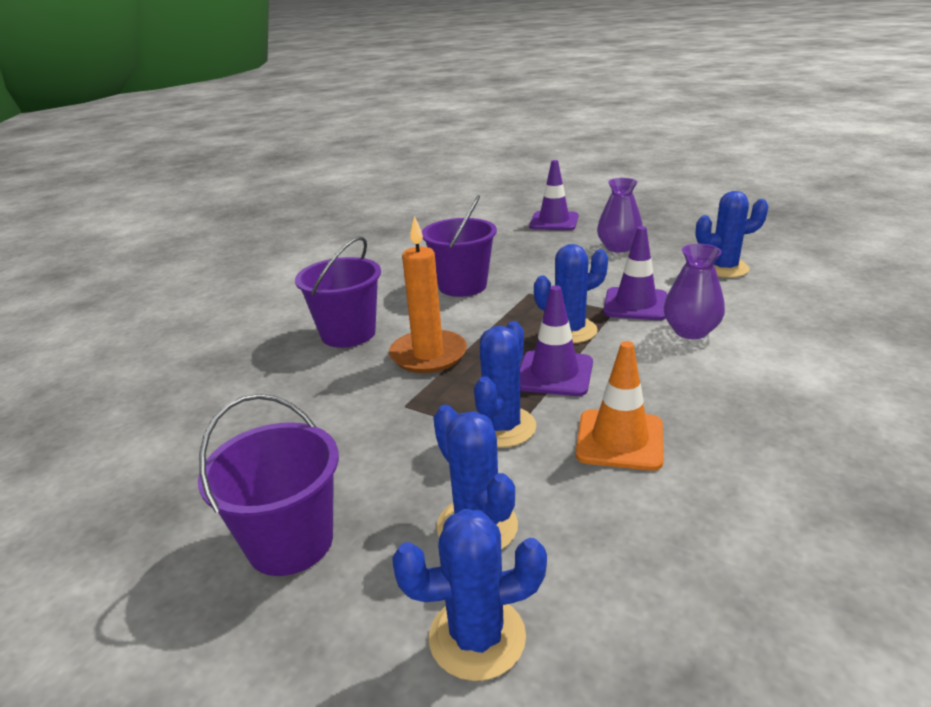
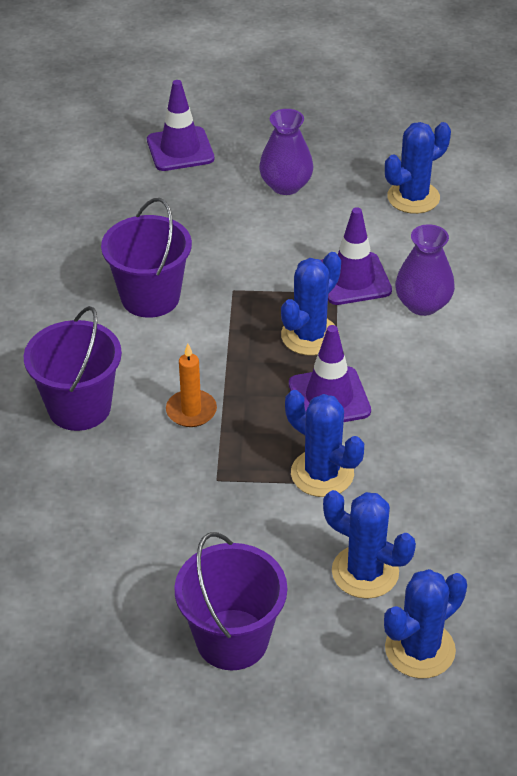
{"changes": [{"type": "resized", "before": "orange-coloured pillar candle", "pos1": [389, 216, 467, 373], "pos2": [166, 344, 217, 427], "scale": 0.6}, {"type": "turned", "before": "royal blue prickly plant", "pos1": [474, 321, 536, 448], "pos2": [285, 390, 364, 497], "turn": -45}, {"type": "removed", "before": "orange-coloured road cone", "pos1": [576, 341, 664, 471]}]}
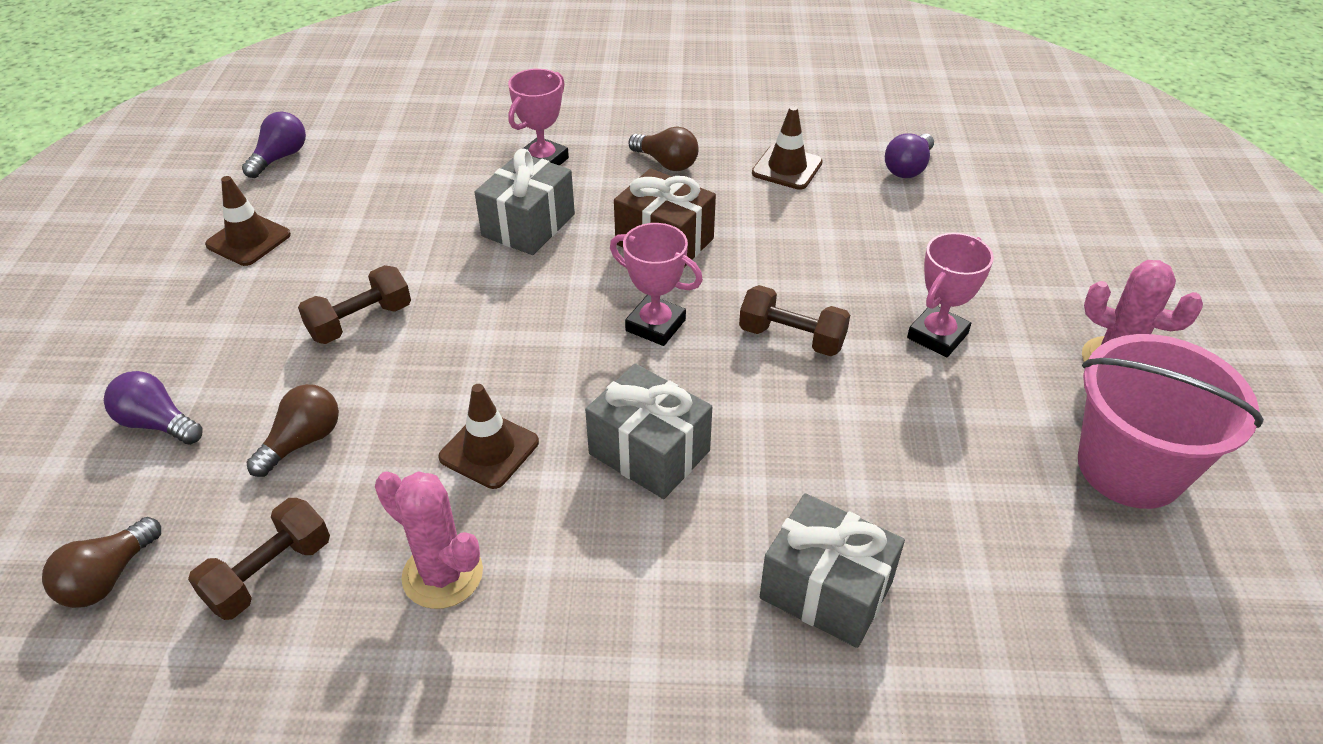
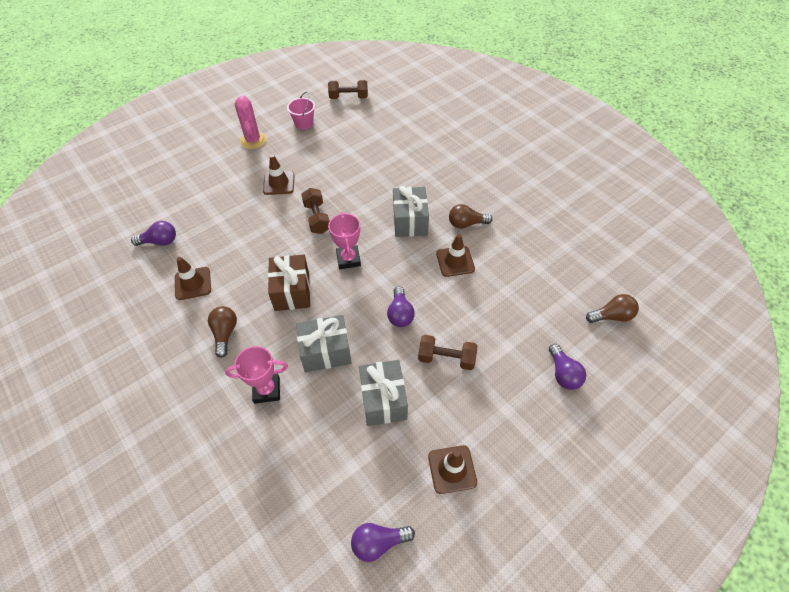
{"changes": [{"type": "replaced", "before": "pink award cup", "after": "brown road cone", "pos1": [907, 233, 994, 358], "pos2": [263, 154, 295, 195]}, {"type": "resized", "before": "pink pail", "pos1": [1078, 334, 1264, 509], "pos2": [287, 92, 315, 129], "scale": 0.52}, {"type": "moved", "before": "brown lightbulb", "pos1": [246, 384, 339, 477], "pos2": [449, 204, 492, 229]}, {"type": "removed", "before": "pink prickly plant", "pos1": [375, 471, 483, 609]}, {"type": "moved", "before": "gray present", "pos1": [760, 493, 905, 648], "pos2": [359, 360, 408, 426]}, {"type": "moved", "before": "brown hand weight", "pos1": [188, 498, 330, 620], "pos2": [328, 80, 368, 99]}, {"type": "added", "after": "violet lightbulb", "pos2": [387, 286, 415, 327]}]}
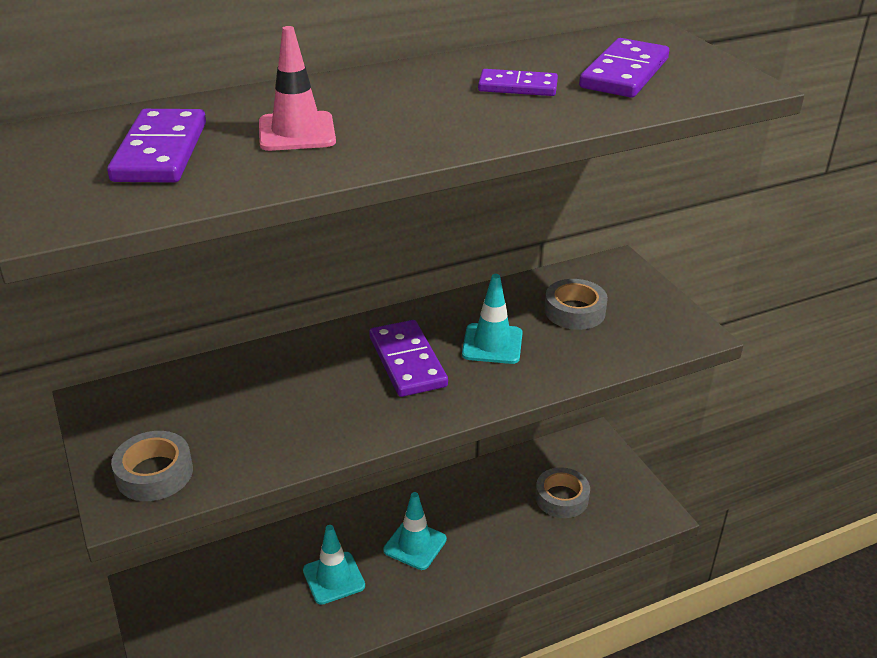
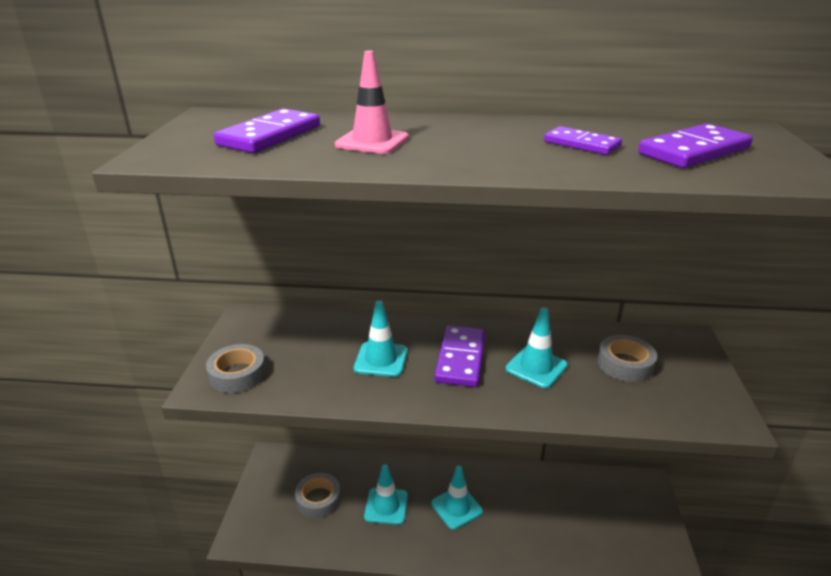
{"changes": [{"type": "moved", "before": "gray sticky tape", "pos1": [535, 467, 590, 518], "pos2": [295, 473, 341, 518]}, {"type": "added", "after": "teal road cone", "pos2": [354, 300, 408, 377]}]}
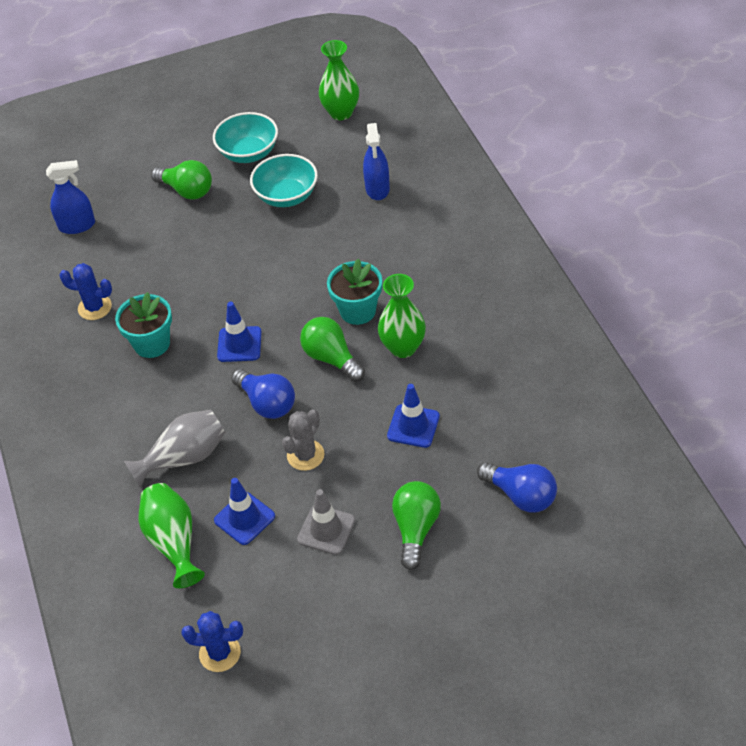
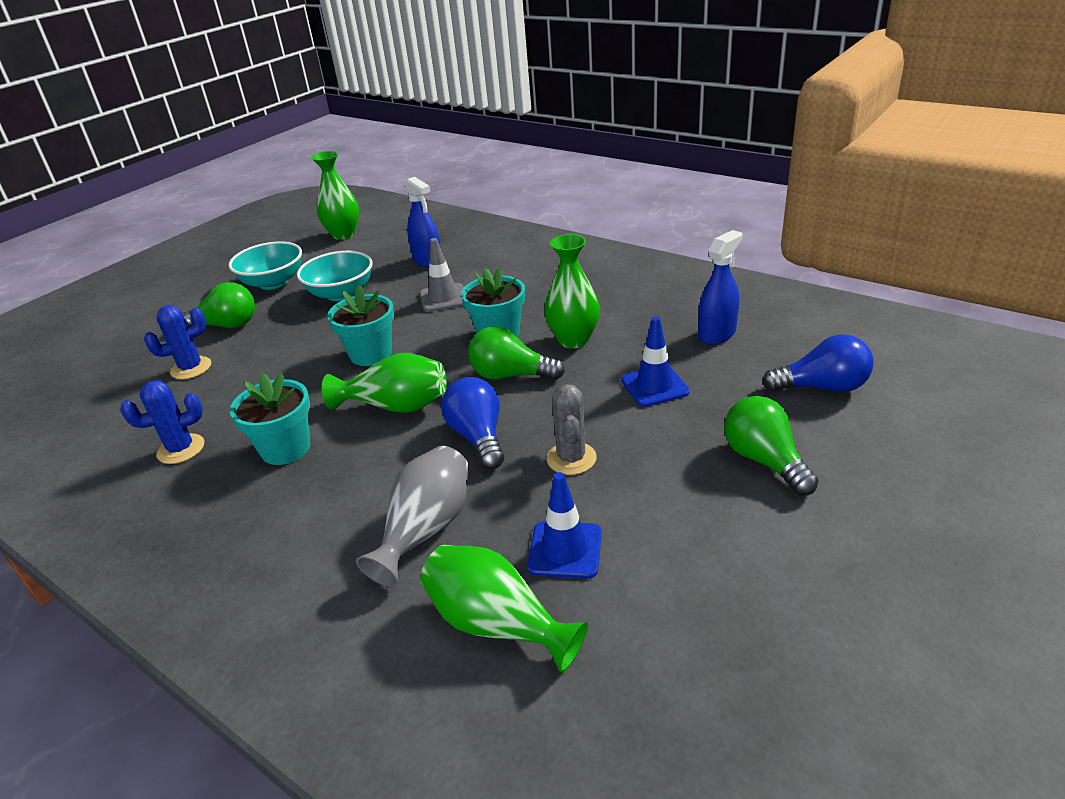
{"changes": [{"type": "moved", "before": "royal blue spray cleaner", "pos1": [46, 160, 95, 234], "pos2": [698, 230, 743, 345]}, {"type": "replaced", "before": "royal blue road cone", "after": "green vase", "pos1": [217, 302, 262, 362], "pos2": [322, 353, 447, 413]}, {"type": "turned", "before": "royal blue lightbulb", "pos1": [231, 369, 295, 419], "pos2": [441, 377, 504, 469], "turn": -120}, {"type": "moved", "before": "gray road cone", "pos1": [297, 489, 355, 555], "pos2": [420, 238, 464, 312]}, {"type": "moved", "before": "royal blue prickly plant", "pos1": [181, 611, 243, 672], "pos2": [144, 305, 211, 379]}, {"type": "added", "after": "teal potted plant", "pos2": [327, 284, 394, 366]}]}
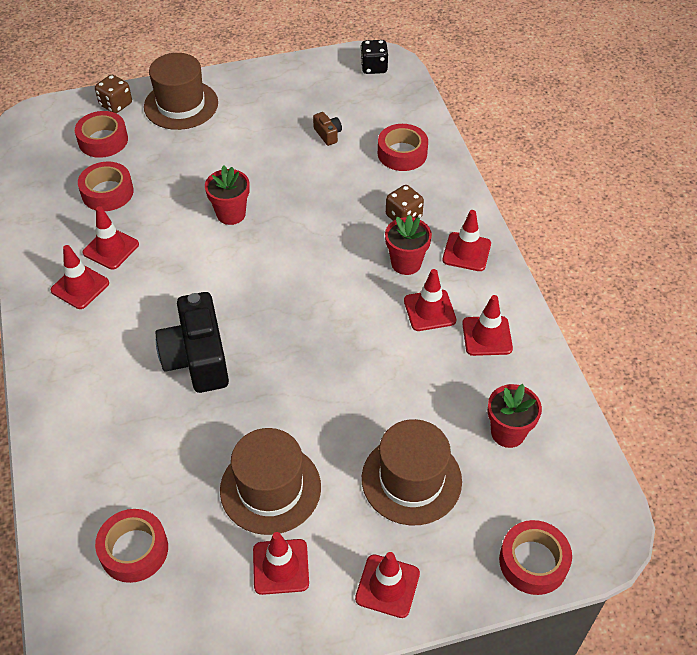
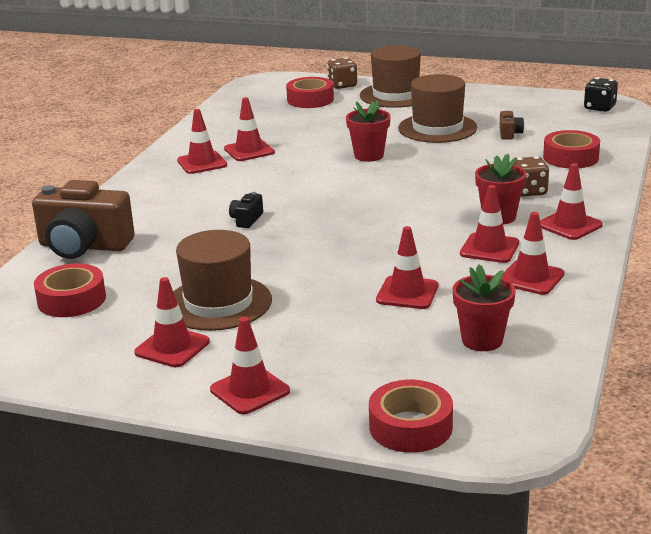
{"changes": [{"type": "removed", "before": "red sticky tape", "pos1": [78, 162, 134, 211]}, {"type": "resized", "before": "black compact camera", "pos1": [155, 292, 229, 393], "pos2": [229, 192, 263, 228], "scale": 0.43}, {"type": "moved", "before": "brown hat", "pos1": [362, 419, 462, 525], "pos2": [398, 74, 477, 143]}, {"type": "added", "after": "brown compact camera", "pos2": [32, 180, 134, 259]}, {"type": "added", "after": "red road cone", "pos2": [376, 226, 438, 309]}]}
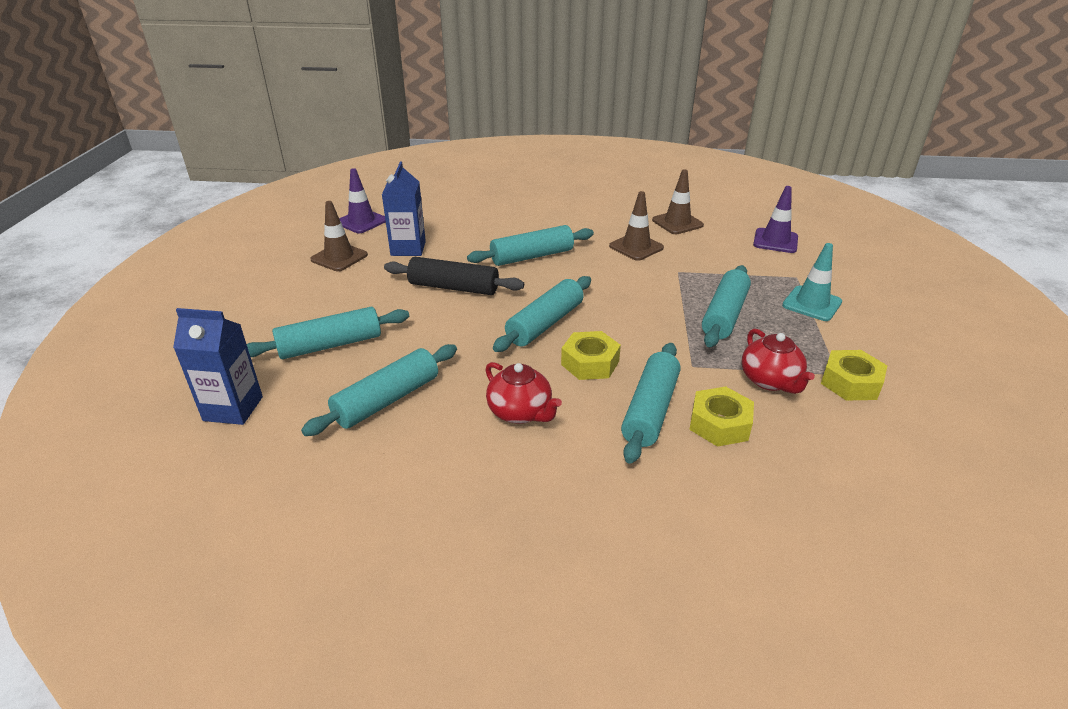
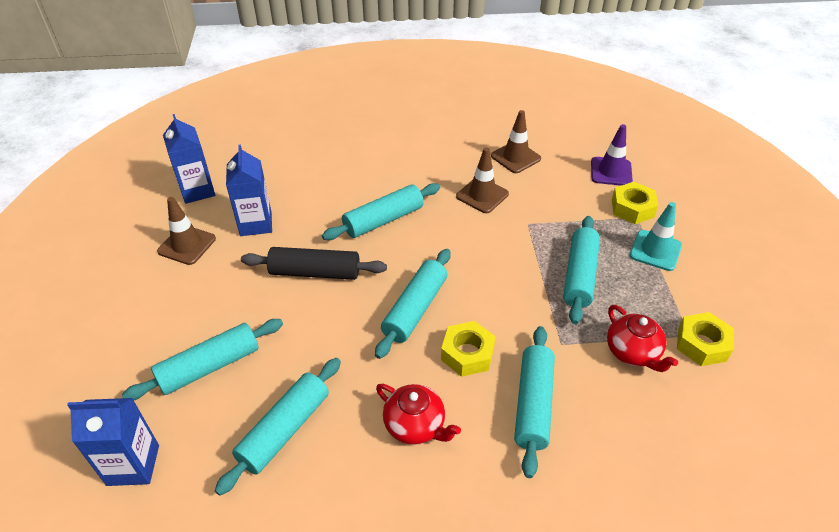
{"changes": [{"type": "replaced", "before": "violet road cone", "after": "royal blue milk carton", "pos1": [339, 168, 386, 233], "pos2": [163, 114, 215, 204]}, {"type": "moved", "before": "yellow nut", "pos1": [689, 387, 754, 447], "pos2": [612, 182, 658, 224]}]}
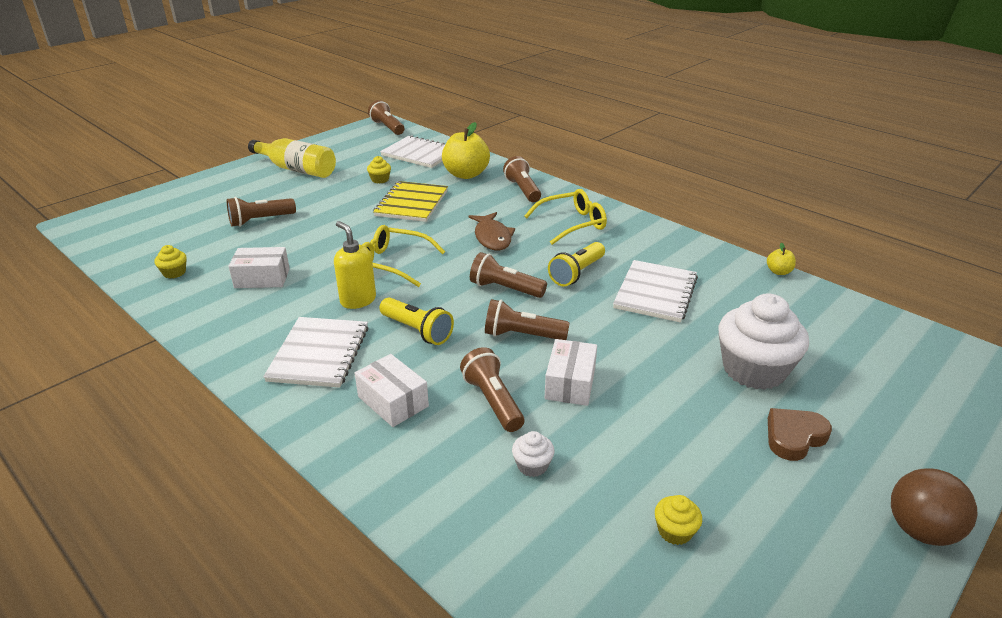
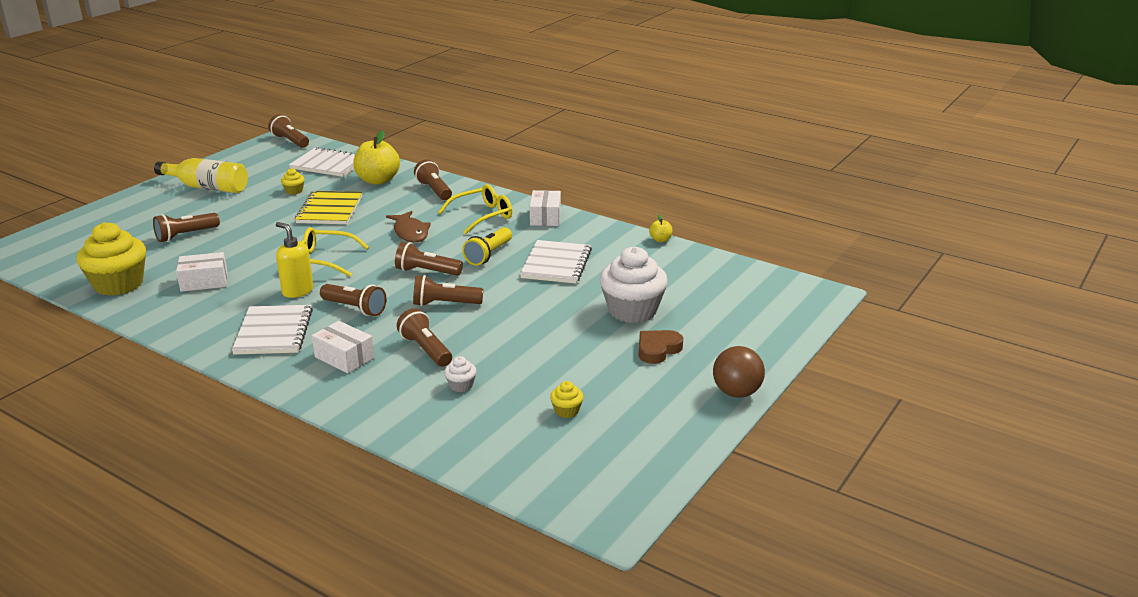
{"changes": [{"type": "resized", "before": "yellow fairy cake", "pos1": [154, 245, 187, 278], "pos2": [77, 222, 146, 296], "scale": 2.34}, {"type": "recoloured", "before": "yellow torch", "after": "brown torch", "pos1": [380, 297, 454, 345], "pos2": [320, 284, 387, 316]}, {"type": "moved", "before": "snow-white parcel", "pos1": [545, 339, 597, 406], "pos2": [530, 190, 561, 226]}]}
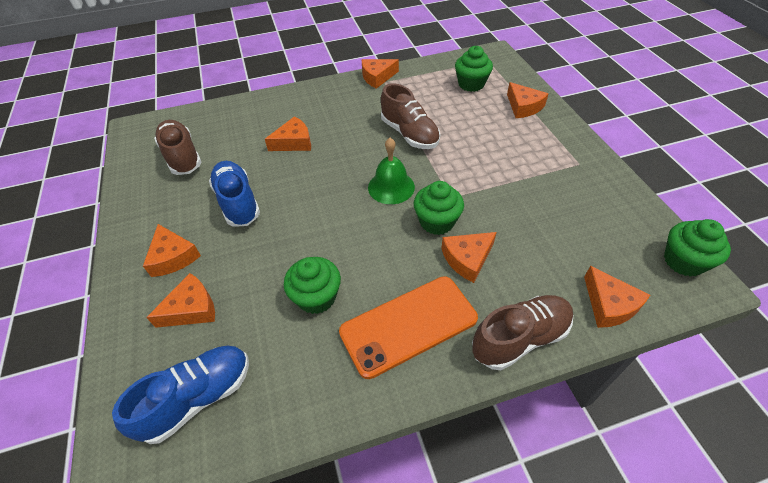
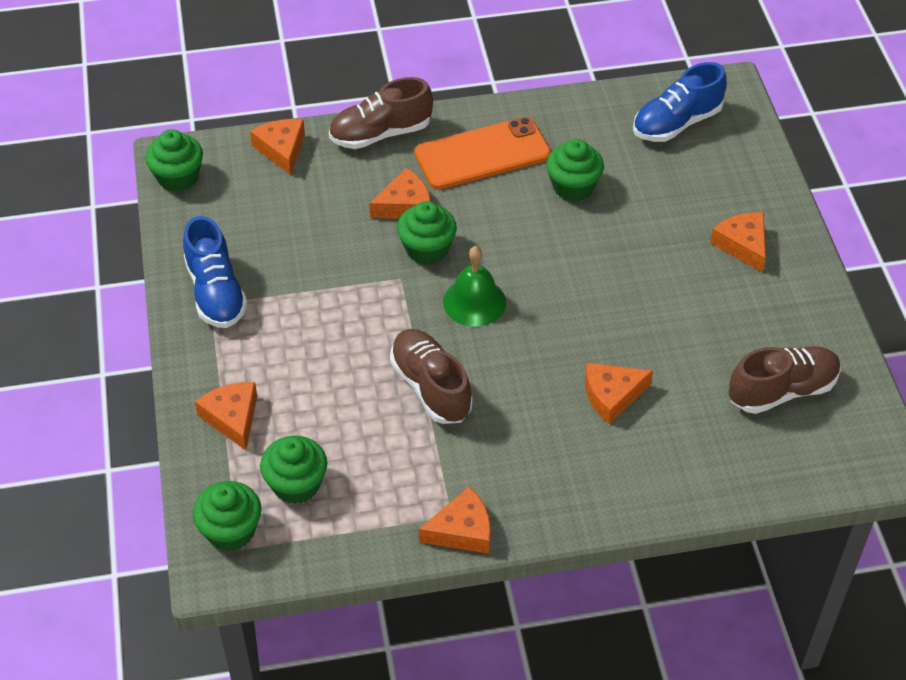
{"changes": [{"type": "turned", "before": "brown shoe", "pos1": [154, 120, 202, 175], "pos2": [729, 346, 841, 414], "turn": -90}, {"type": "moved", "before": "royal blue shoe", "pos1": [209, 161, 260, 227], "pos2": [183, 216, 248, 328]}, {"type": "removed", "before": "orange-coloured piece of cheese", "pos1": [146, 273, 215, 328]}, {"type": "added", "after": "green fairy cake", "pos2": [193, 481, 261, 551]}]}
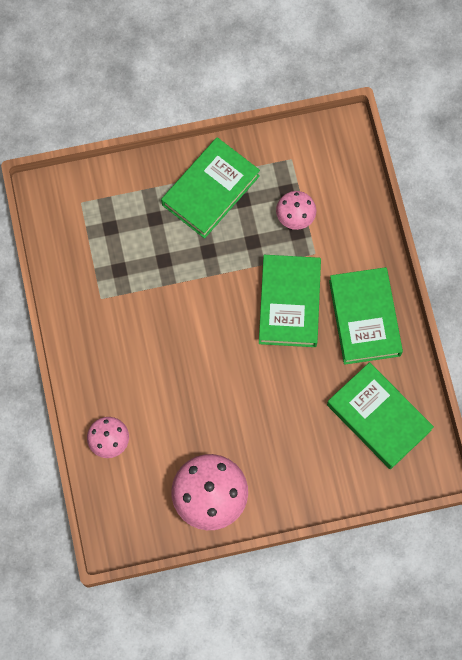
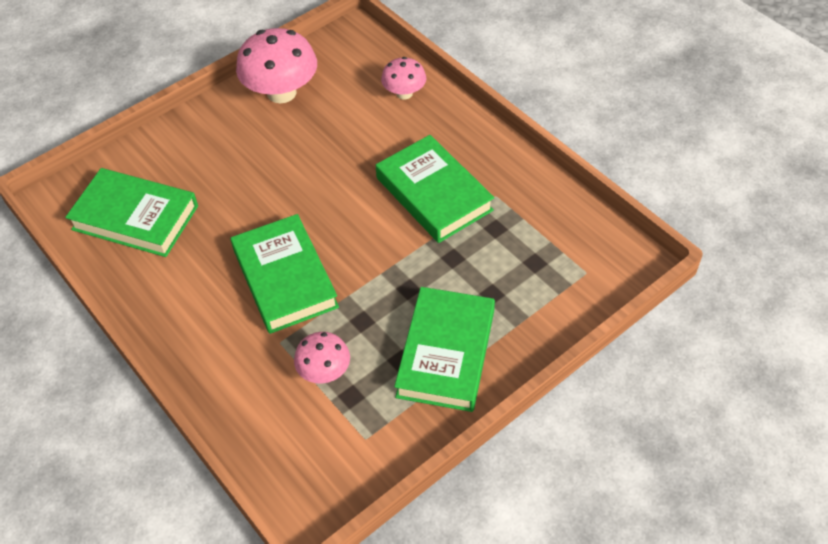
{"changes": [{"type": "moved", "before": "green hardback", "pos1": [329, 267, 403, 365], "pos2": [376, 135, 494, 243]}]}
